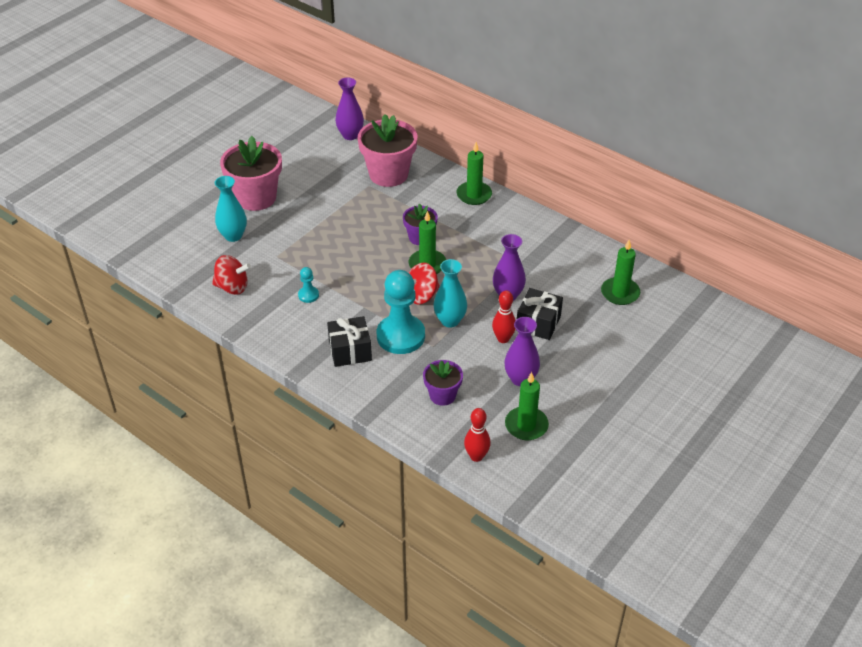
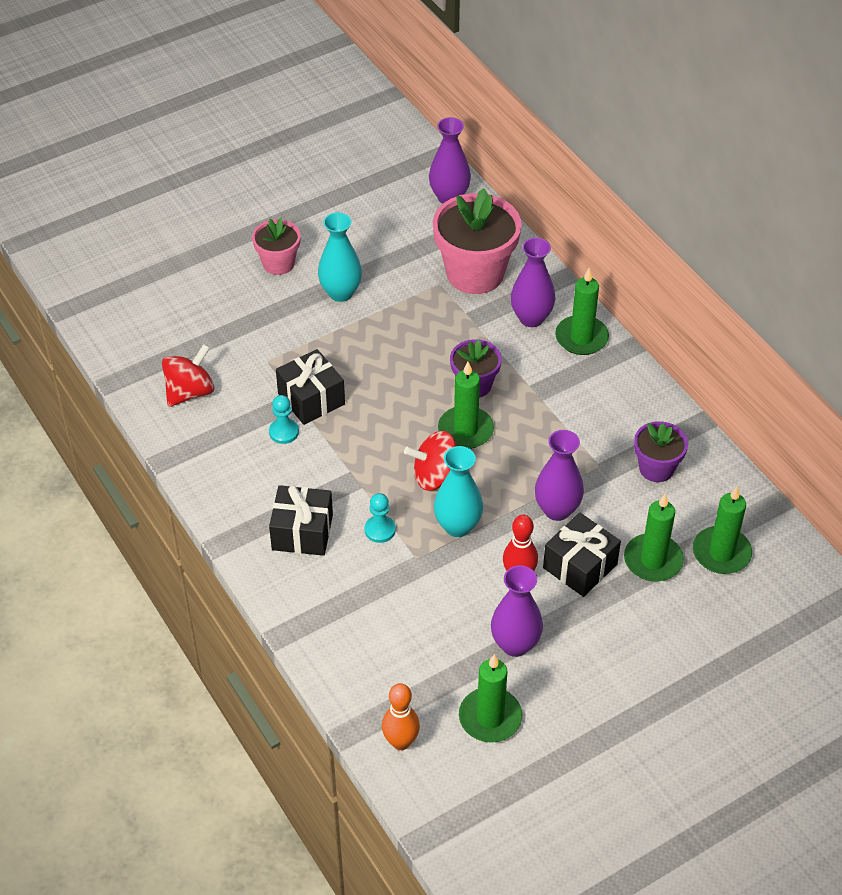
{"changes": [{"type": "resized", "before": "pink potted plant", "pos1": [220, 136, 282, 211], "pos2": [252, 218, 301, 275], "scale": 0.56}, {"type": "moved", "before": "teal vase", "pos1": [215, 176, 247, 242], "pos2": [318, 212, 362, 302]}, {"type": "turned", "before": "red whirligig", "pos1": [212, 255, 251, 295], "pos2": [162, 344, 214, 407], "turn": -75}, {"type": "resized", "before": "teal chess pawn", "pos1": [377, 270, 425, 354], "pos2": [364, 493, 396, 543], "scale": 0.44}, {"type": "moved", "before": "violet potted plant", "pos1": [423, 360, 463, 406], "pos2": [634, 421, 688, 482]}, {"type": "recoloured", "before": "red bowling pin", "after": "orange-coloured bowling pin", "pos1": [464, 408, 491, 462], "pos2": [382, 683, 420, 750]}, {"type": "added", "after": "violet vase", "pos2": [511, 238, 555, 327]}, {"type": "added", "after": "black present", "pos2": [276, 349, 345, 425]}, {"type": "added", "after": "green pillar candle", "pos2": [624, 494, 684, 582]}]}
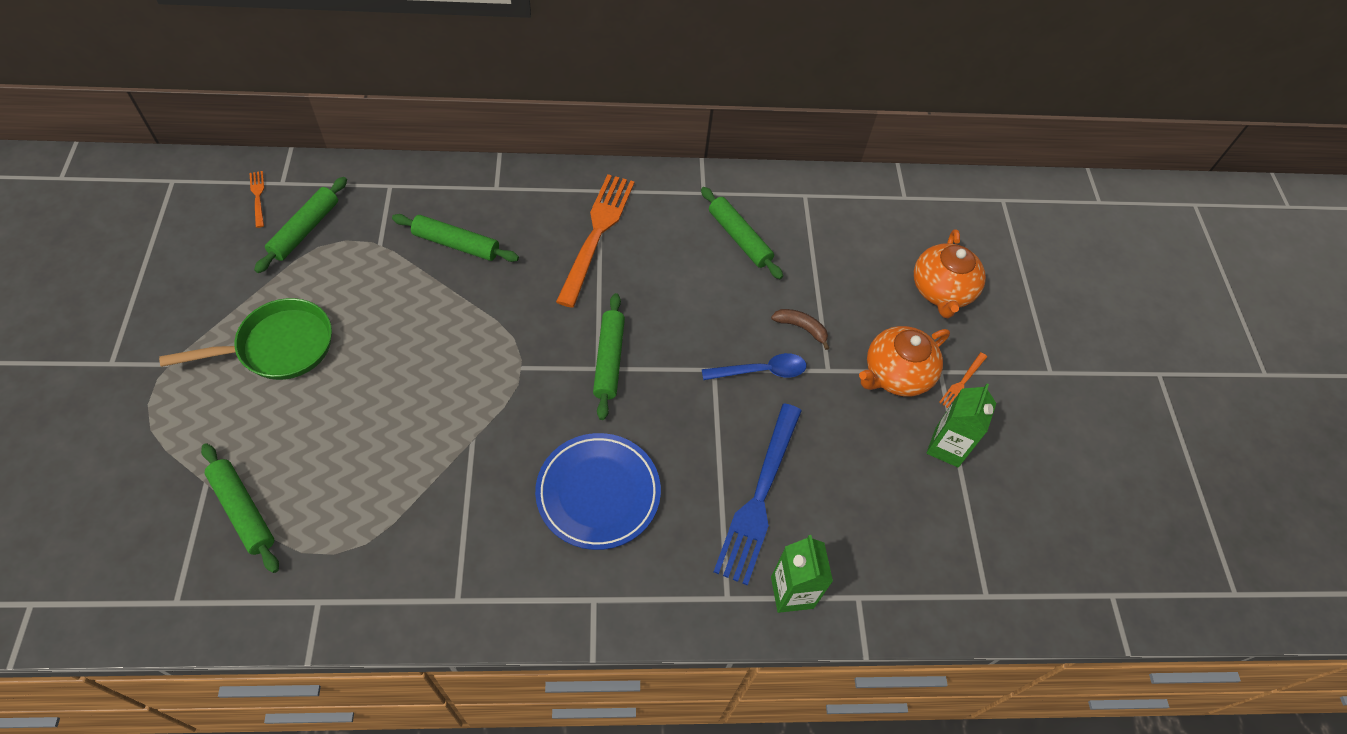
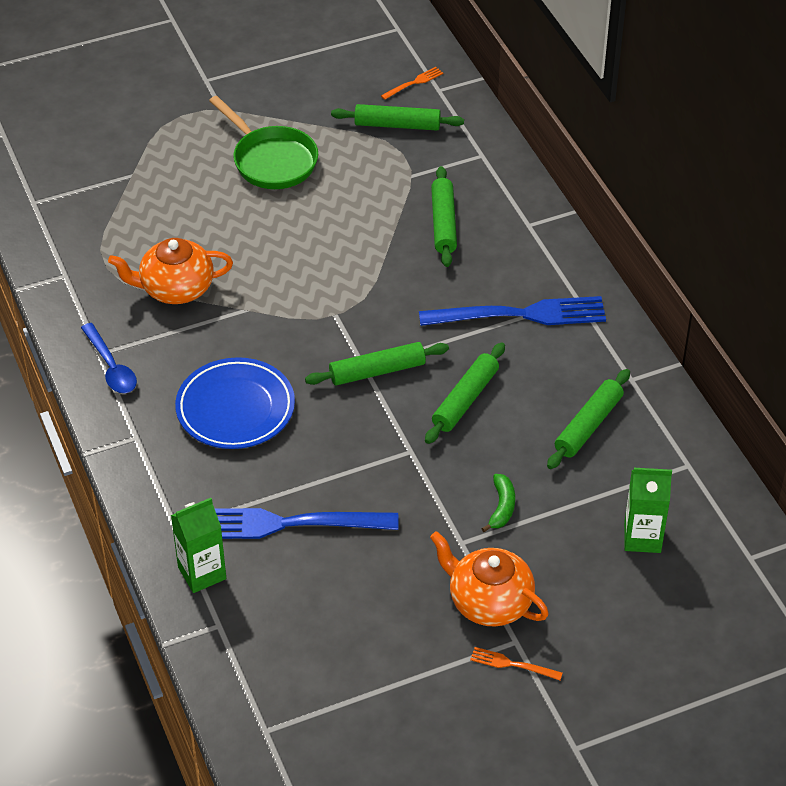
{"changes": [{"type": "recoloured", "before": "orange-coloured fork", "after": "royal blue fork", "pos1": [556, 174, 635, 308], "pos2": [419, 296, 606, 326]}, {"type": "moved", "before": "orange-coloured teapot", "pos1": [914, 229, 986, 318], "pos2": [108, 238, 233, 304]}, {"type": "recoloured", "before": "brown banana", "after": "green banana", "pos1": [771, 309, 829, 350], "pos2": [481, 474, 515, 532]}, {"type": "moved", "before": "royal blue tablespoon", "pos1": [702, 353, 806, 380], "pos2": [81, 323, 137, 393]}, {"type": "moved", "before": "green milk carton", "pos1": [927, 384, 996, 467], "pos2": [624, 468, 672, 553]}, {"type": "moved", "before": "green pastry roller", "pos1": [201, 443, 279, 573], "pos2": [425, 343, 505, 444]}]}
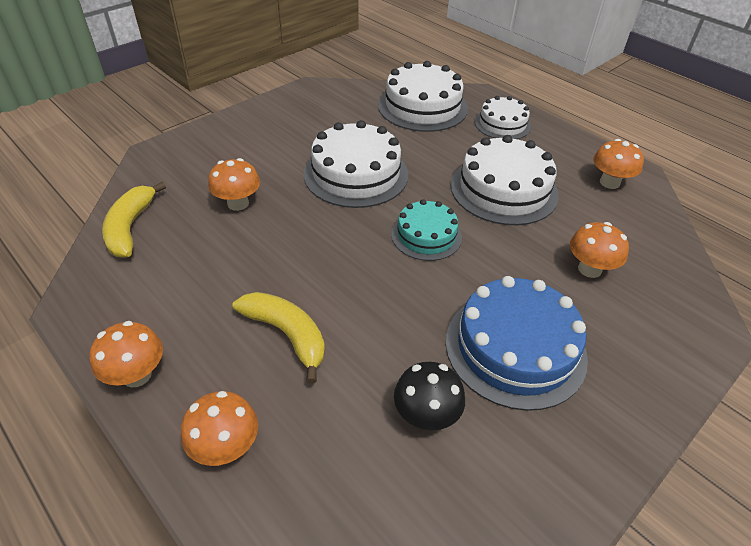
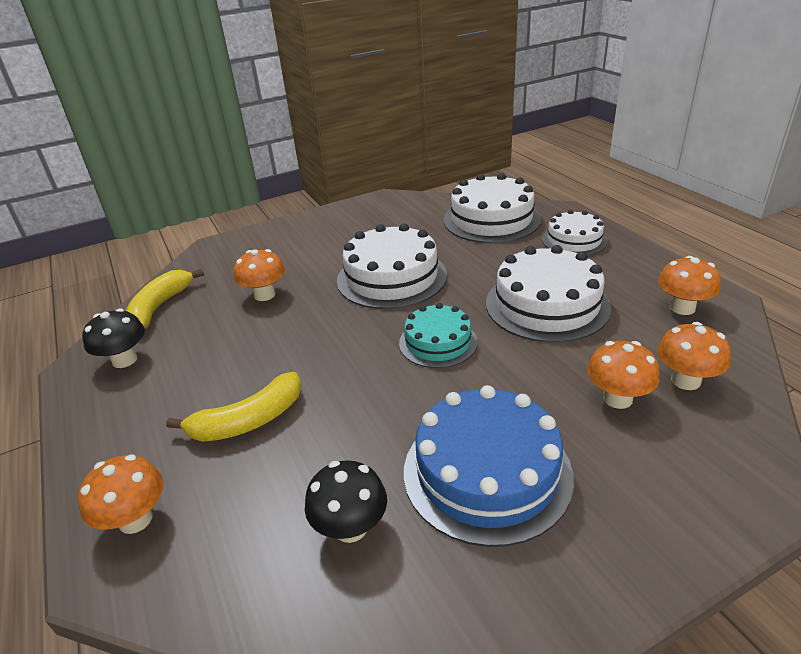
{"changes": [{"type": "turned", "before": "yellow banana", "pos1": [233, 292, 325, 384], "pos2": [166, 372, 301, 442], "turn": 90}, {"type": "moved", "before": "orange-coloured mushroom", "pos1": [89, 321, 163, 387], "pos2": [658, 322, 731, 390]}, {"type": "added", "after": "black mushroom", "pos2": [82, 309, 145, 368]}]}
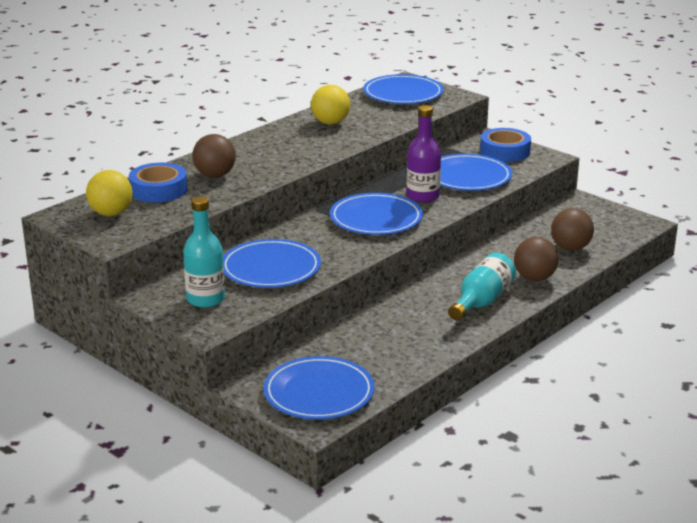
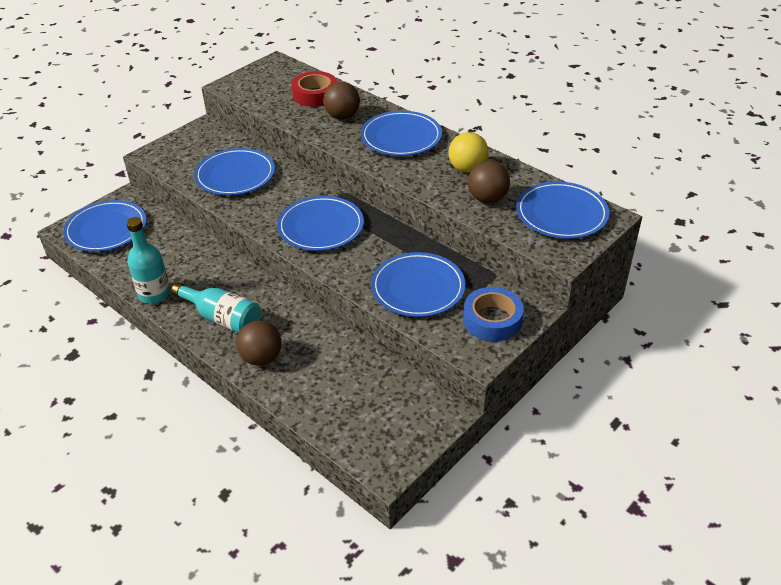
{"changes": [{"type": "removed", "before": "violet drink bottle", "pos1": [406, 105, 441, 203]}, {"type": "recoloured", "before": "royal blue sticky tape", "after": "red sticky tape", "pos1": [129, 163, 187, 203], "pos2": [292, 71, 337, 107]}, {"type": "removed", "before": "yellow sphere", "pos1": [86, 170, 133, 216]}, {"type": "moved", "before": "teal drink bottle", "pos1": [183, 196, 225, 308], "pos2": [126, 217, 171, 304]}, {"type": "moved", "before": "brown sphere", "pos1": [551, 208, 594, 251], "pos2": [468, 161, 510, 203]}, {"type": "added", "after": "royal blue flat dish", "pos2": [361, 111, 442, 156]}]}
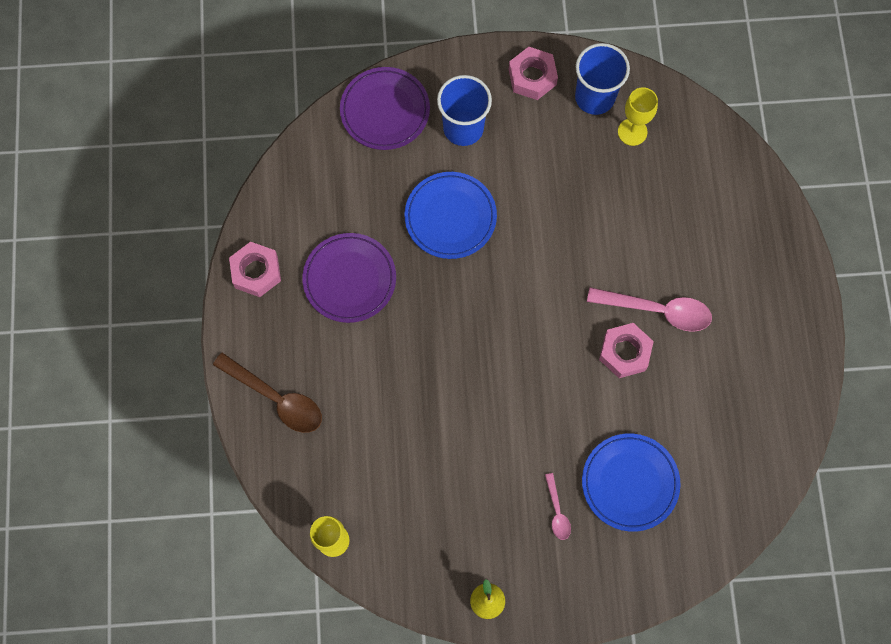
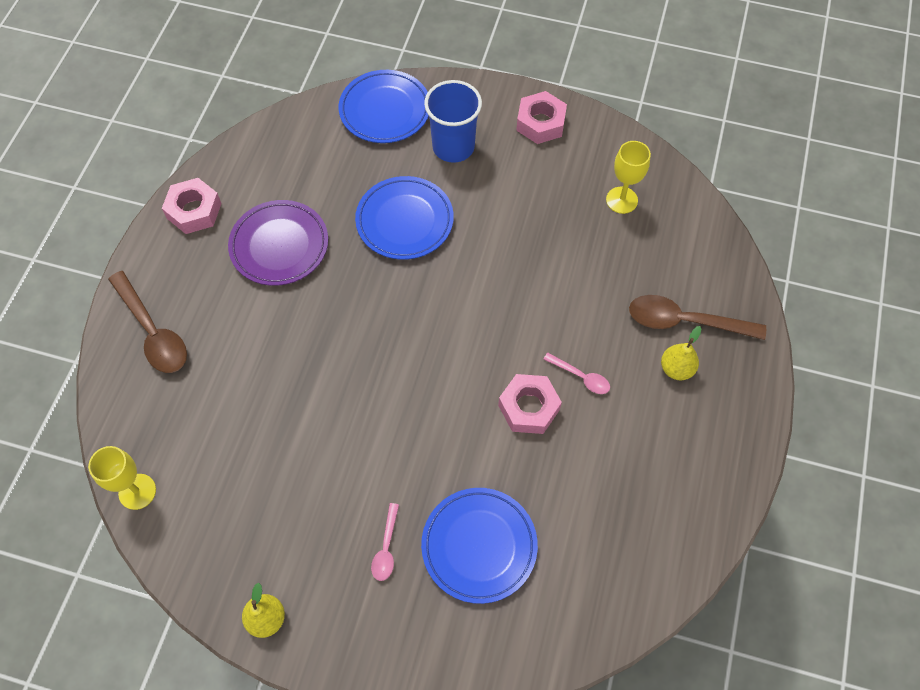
{"changes": [{"type": "removed", "before": "royal blue cup", "pos1": [575, 43, 630, 115]}, {"type": "recoloured", "before": "violet flat dish", "after": "royal blue flat dish", "pos1": [340, 67, 430, 150], "pos2": [339, 70, 429, 143]}, {"type": "resized", "before": "pink tablespoon", "pos1": [587, 287, 712, 332], "pos2": [544, 353, 610, 394], "scale": 0.52}, {"type": "added", "after": "brown tablespoon", "pos2": [629, 295, 766, 340]}, {"type": "added", "after": "yellow toy pear", "pos2": [661, 326, 701, 380]}]}
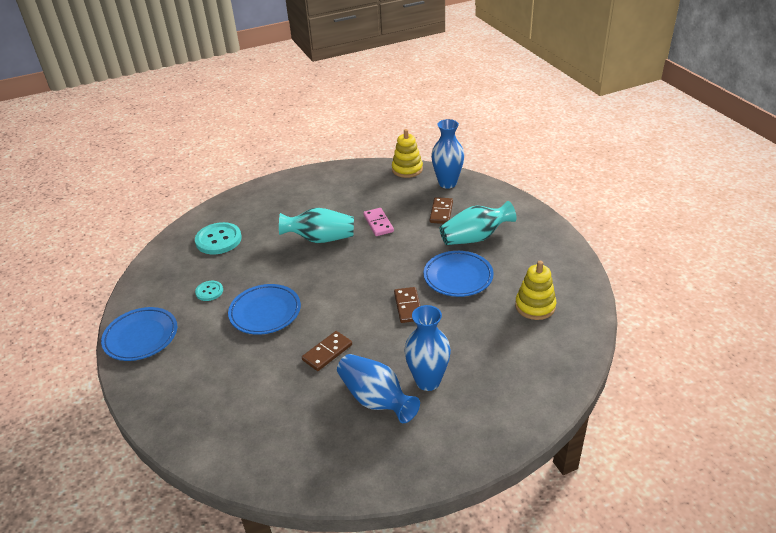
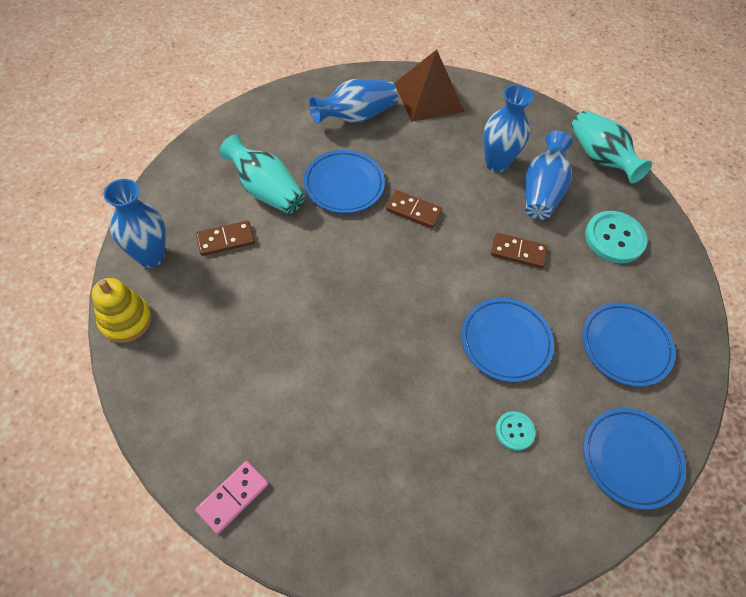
{"changes": [{"type": "moved", "before": "teal vase", "pos1": [279, 208, 354, 243], "pos2": [571, 110, 652, 183]}, {"type": "moved", "before": "pink domino", "pos1": [363, 208, 394, 236], "pos2": [195, 461, 268, 534]}, {"type": "moved", "before": "teal sewing button", "pos1": [195, 222, 242, 254], "pos2": [585, 211, 647, 263]}, {"type": "replaced", "before": "yellow stacking toy", "after": "royal blue vase", "pos1": [515, 261, 556, 320], "pos2": [309, 79, 398, 124]}, {"type": "turned", "before": "brown domino", "pos1": [394, 287, 420, 323], "pos2": [386, 190, 442, 229], "turn": 60}, {"type": "added", "after": "brown solid pyramid", "pos2": [394, 49, 464, 122]}, {"type": "added", "after": "royal blue flat dish", "pos2": [582, 303, 676, 387]}]}
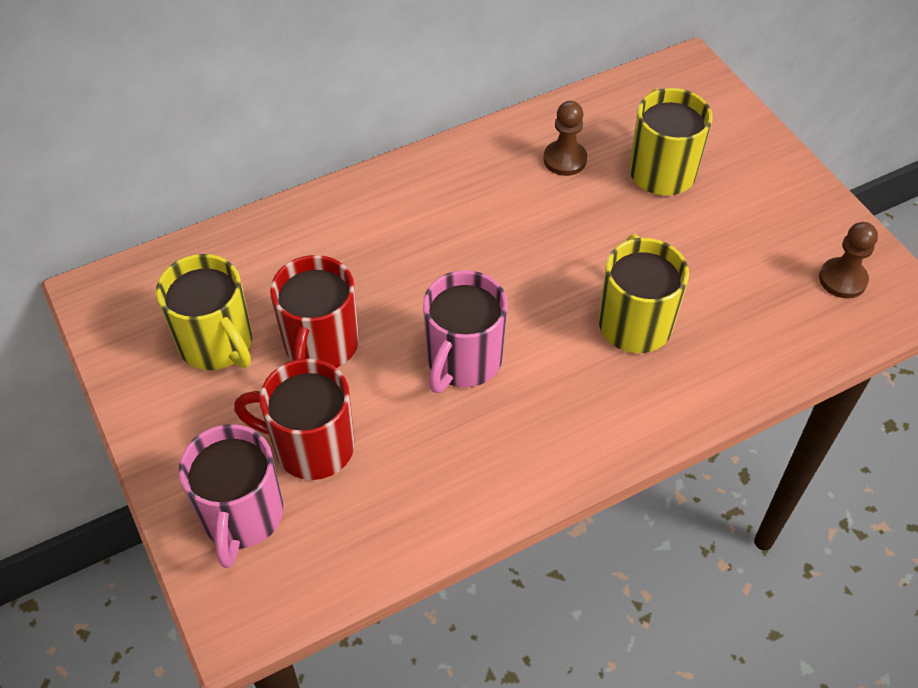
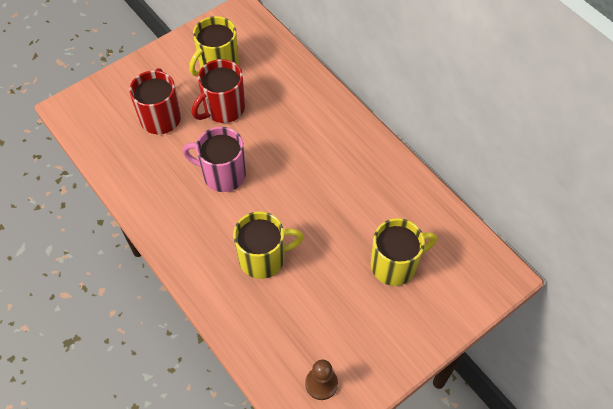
{"changes": [{"type": "removed", "before": "brown chess pawn", "pos1": [543, 101, 587, 176]}, {"type": "turned", "before": "red mug", "pos1": [270, 255, 359, 368], "pos2": [192, 59, 245, 123], "turn": -45}, {"type": "removed", "before": "pink mug", "pos1": [179, 424, 283, 568]}]}
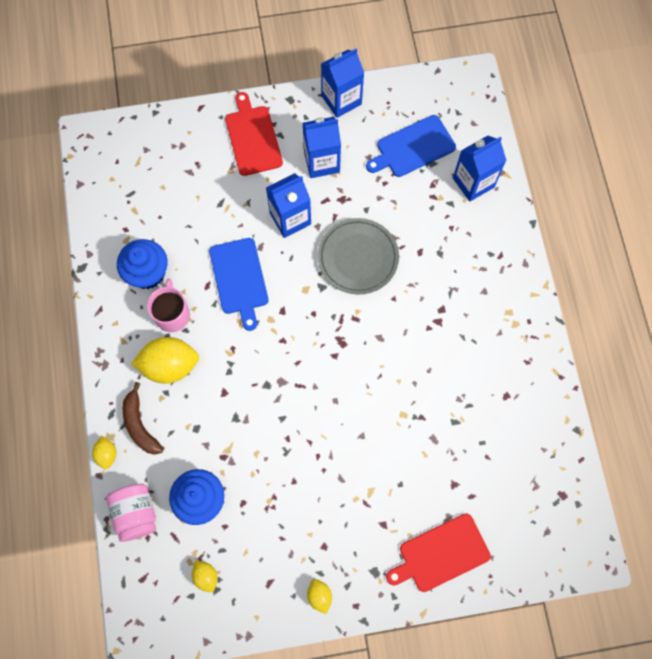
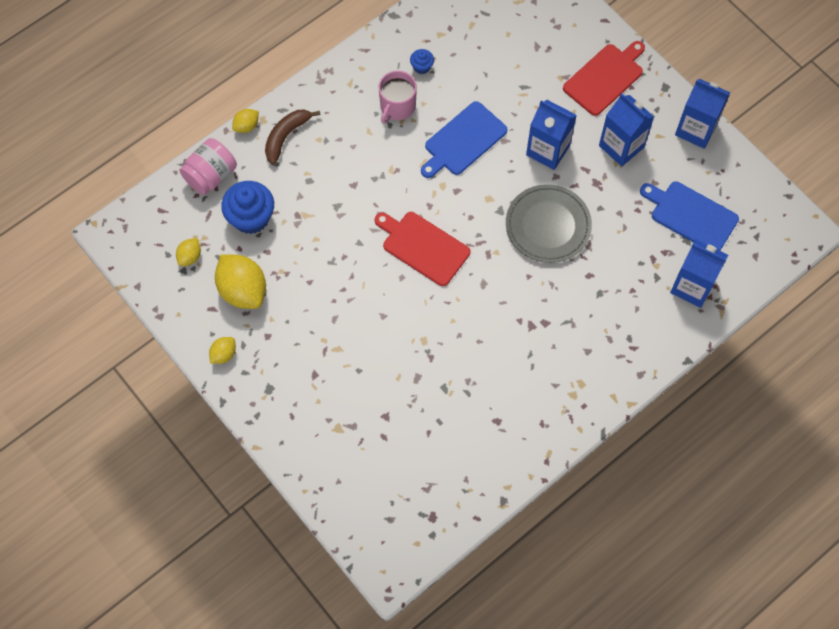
{"changes": [{"type": "resized", "before": "royal blue fairy cake", "pos1": [117, 239, 168, 289], "pos2": [410, 49, 434, 74], "scale": 0.48}, {"type": "turned", "before": "pink mug", "pos1": [147, 279, 190, 332], "pos2": [378, 71, 417, 123], "turn": 150}, {"type": "moved", "before": "yellow lemon", "pos1": [131, 337, 199, 384], "pos2": [215, 254, 266, 309]}, {"type": "moved", "before": "red cutting board", "pos1": [386, 513, 491, 592], "pos2": [375, 212, 470, 286]}]}
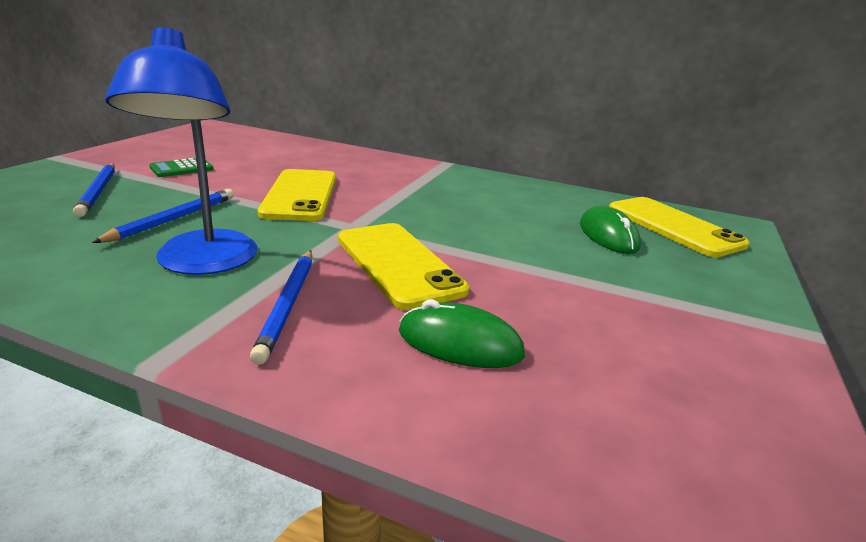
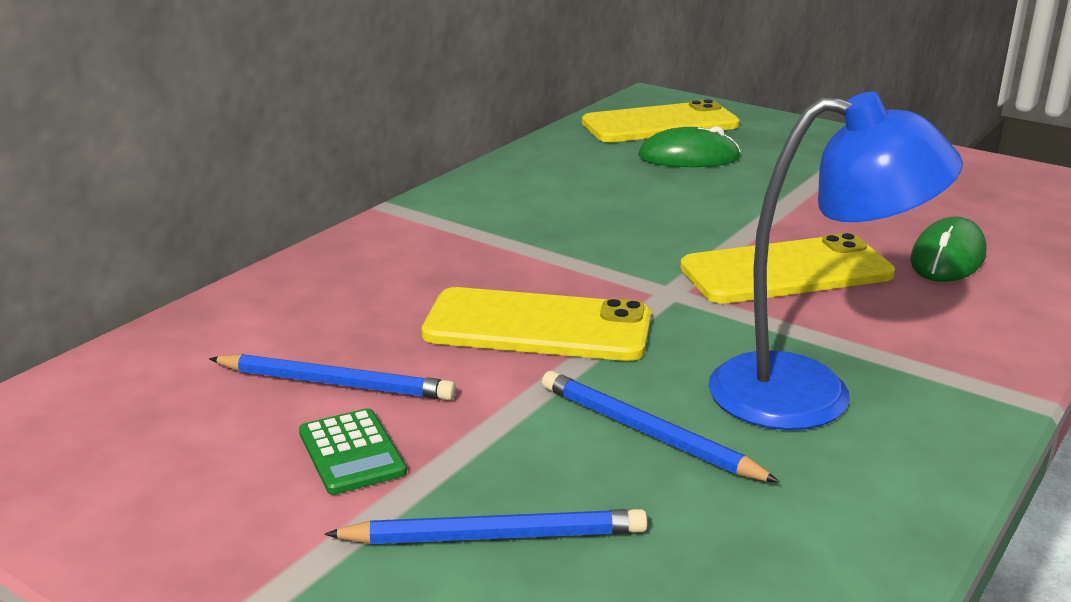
{"changes": [{"type": "moved", "before": "royal blue lead pencil", "pos1": [250, 250, 312, 365], "pos2": [209, 354, 456, 400]}]}
